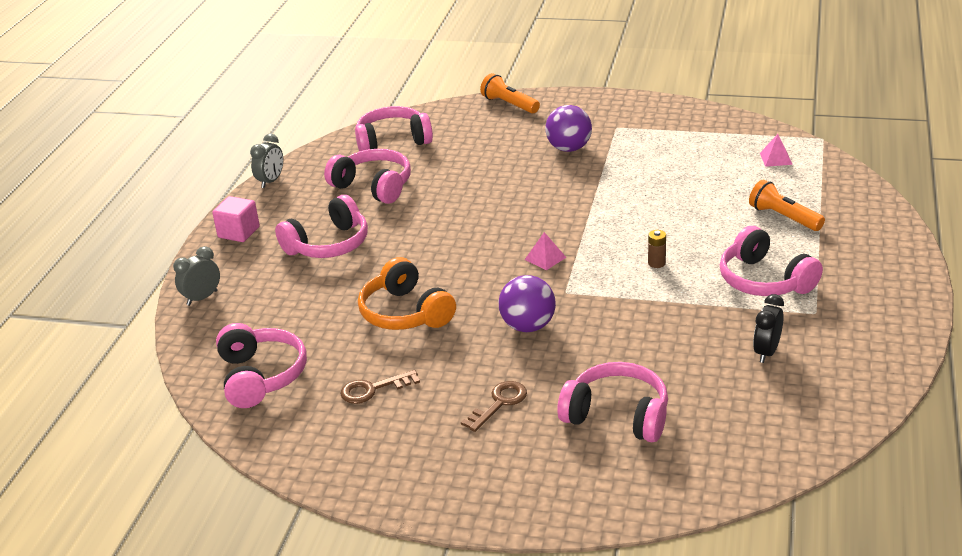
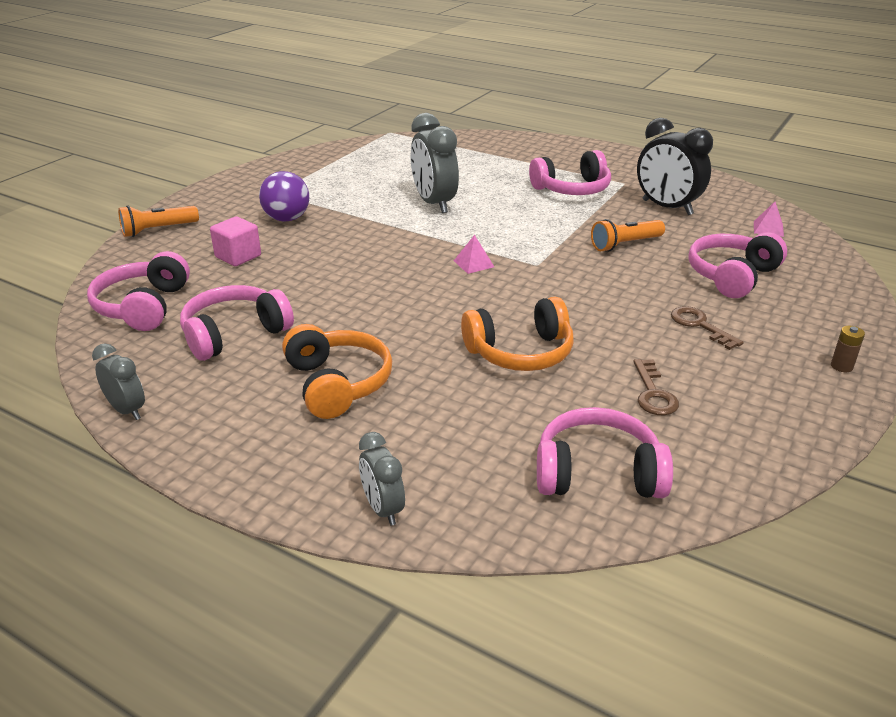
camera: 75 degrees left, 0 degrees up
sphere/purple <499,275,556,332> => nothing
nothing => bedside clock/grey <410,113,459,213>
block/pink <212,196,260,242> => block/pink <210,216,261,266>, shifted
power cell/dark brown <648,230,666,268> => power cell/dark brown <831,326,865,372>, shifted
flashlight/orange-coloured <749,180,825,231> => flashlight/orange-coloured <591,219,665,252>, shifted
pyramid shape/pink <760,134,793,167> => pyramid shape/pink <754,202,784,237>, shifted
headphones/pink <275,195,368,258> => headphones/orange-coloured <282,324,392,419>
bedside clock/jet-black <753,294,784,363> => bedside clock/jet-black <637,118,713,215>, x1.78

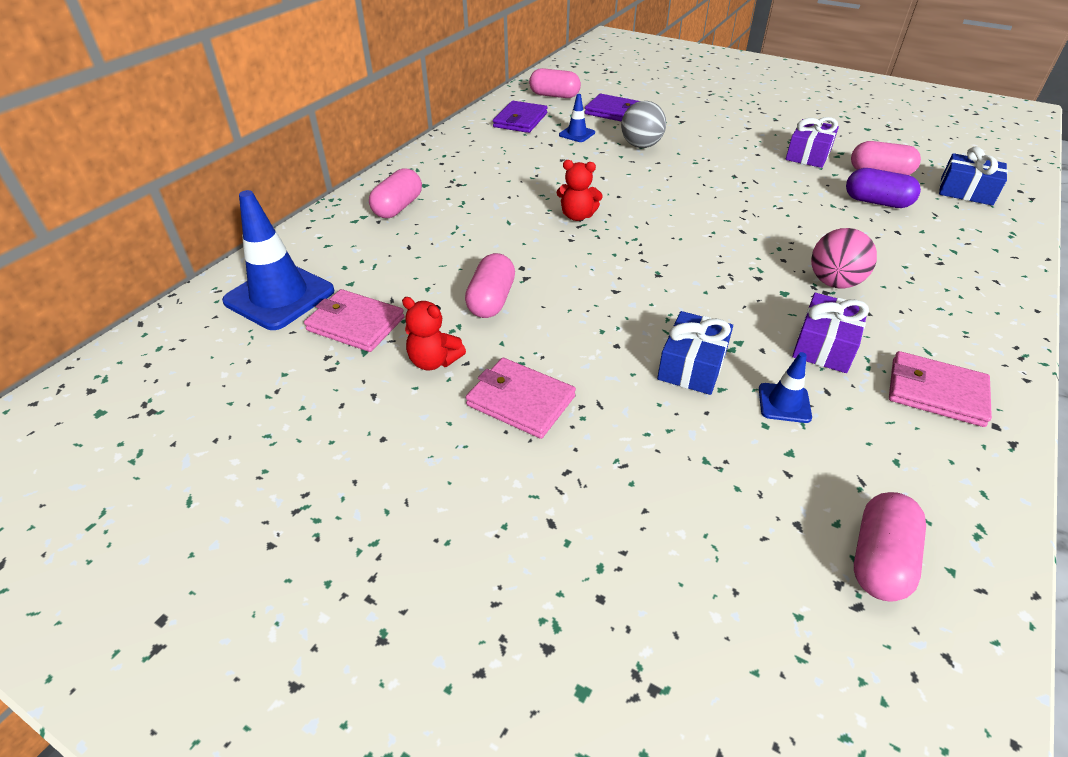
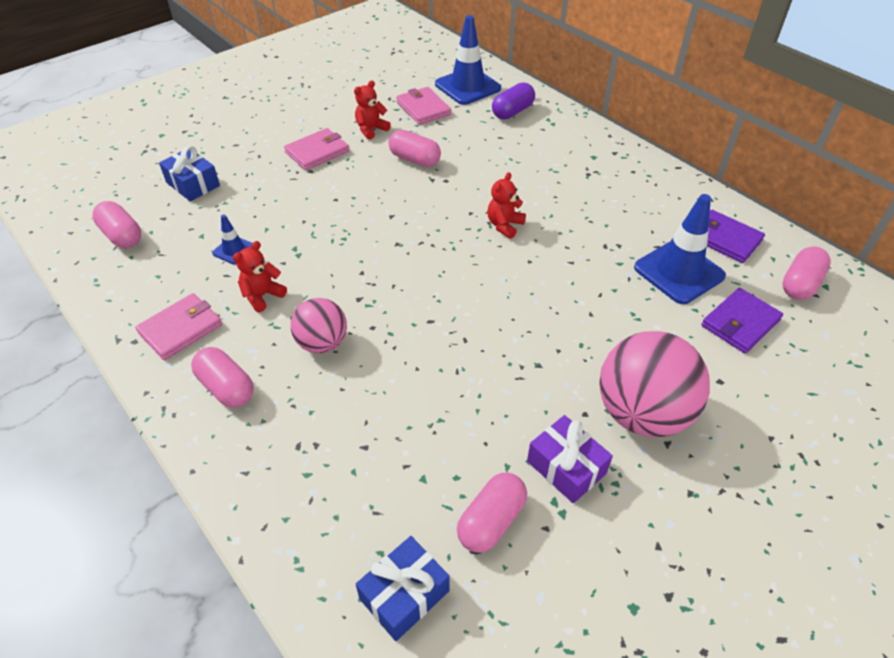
camera: 110 degrees right, 5 degrees up
sphere/grey <621,101,666,148> => nothing
nothing => sphere/pink <599,331,710,437>
pill/pink <369,168,422,218> => pill/pink <191,347,254,408>, shifted
gift/royal blue <657,311,733,395> => gift/royal blue <159,146,220,201>, shifted
pill/purple <846,168,921,208> => pill/purple <492,82,535,119>, shifted
gift/purple <792,293,869,373> => teddy/scarlet <233,241,287,312>
card wallet/pink <304,289,404,352> => card wallet/pink <396,87,451,125>, 75 degrees counterclockwise
road cone/royal blue <559,94,595,142> => road cone/royal blue <634,194,726,304>, x2.05

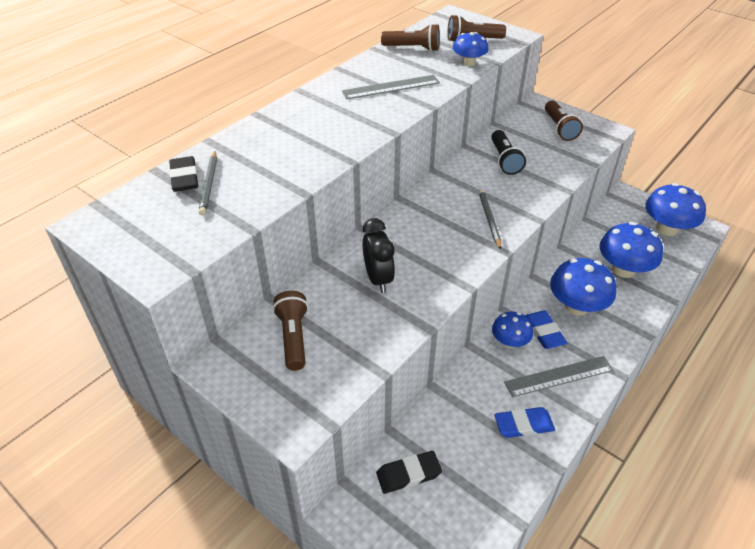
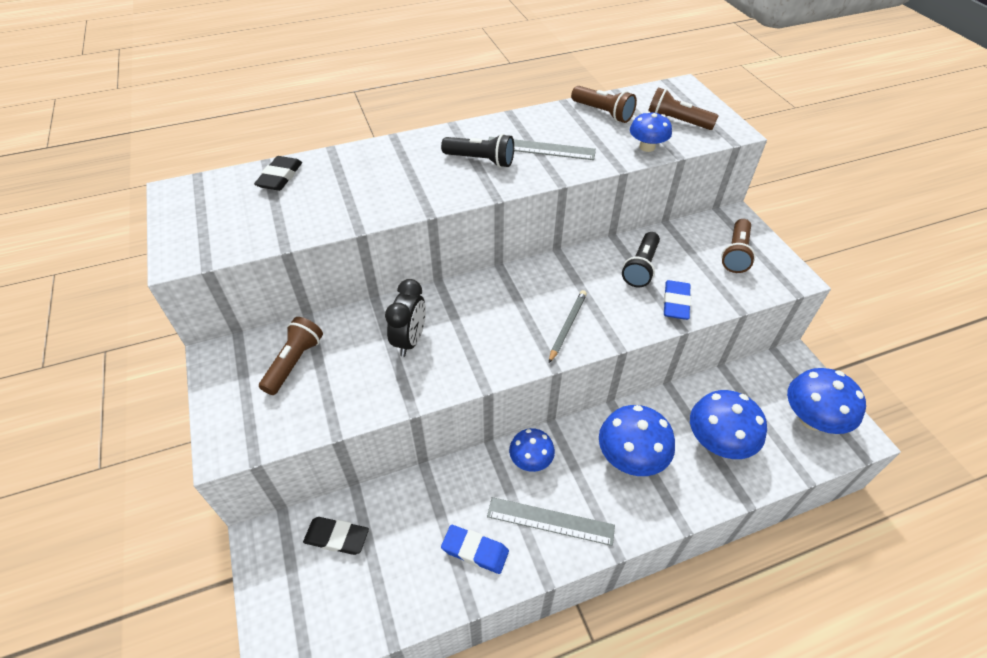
camera: 30 degrees right, 5 degrees up
lead pencil/grey <198,152,217,216> => nothing
nothing => flashlight/jet-black <441,134,514,168>
pencil eraser/royal blue <525,311,567,349> => pencil eraser/royal blue <664,280,691,320>, shifted

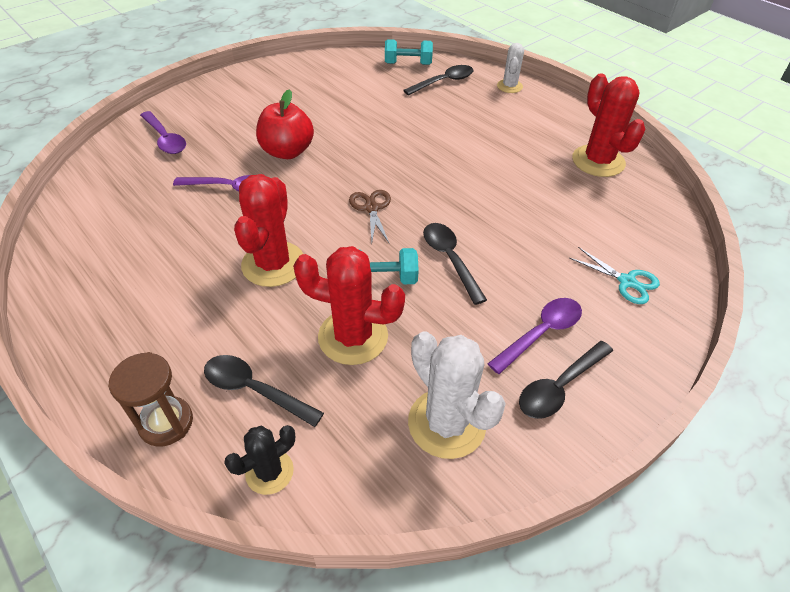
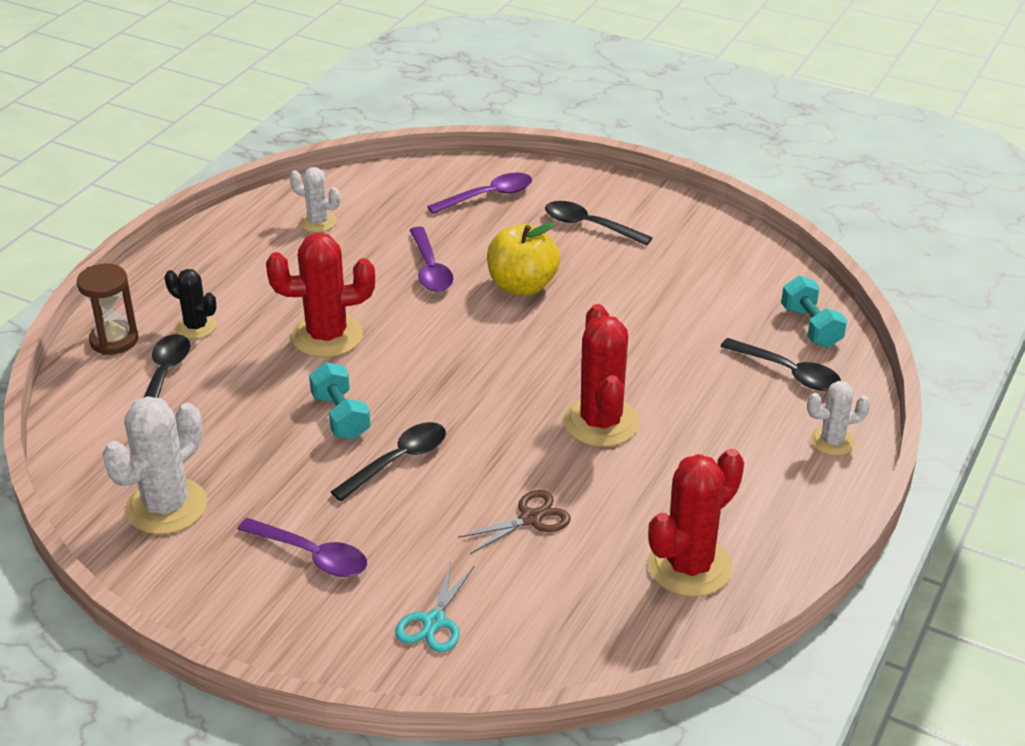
camera: 70 degrees right, 10 degrees down
nothing => prickly plant/snow-white <290,167,341,232>
prickly plant/jet-black <224,425,295,495> => prickly plant/jet-black <165,269,217,339>, shifted
prickly plant/scarlet <293,246,405,365> => prickly plant/scarlet <563,304,640,447>, shifted
shears/dark brown <349,190,391,244> => shears/dark brown <458,490,571,554>, shifted
spoon/jet-black <519,341,613,419> => spoon/jet-black <545,201,653,246>, shifted
apple/scarlet <256,89,314,159> => apple/bright yellow <487,223,560,296>
spoon/purple <140,111,186,154> => spoon/purple <427,173,532,214>, 150 degrees counterclockwise

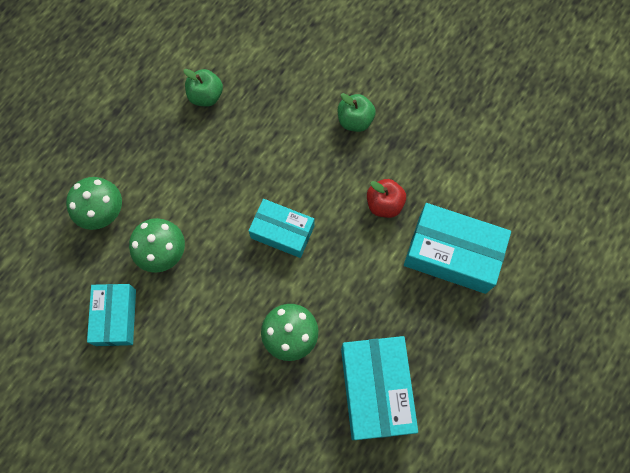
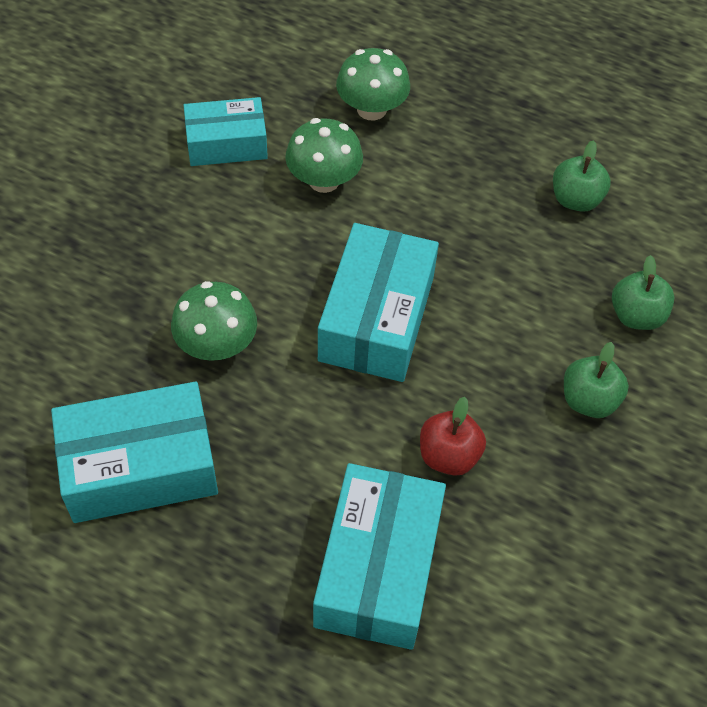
camera: 80 degrees right, 15 degrees down
nothing => apple/leaf-green <612,255,674,330>
package/teal <248,199,314,258> => package/teal <318,223,439,382>, x1.55

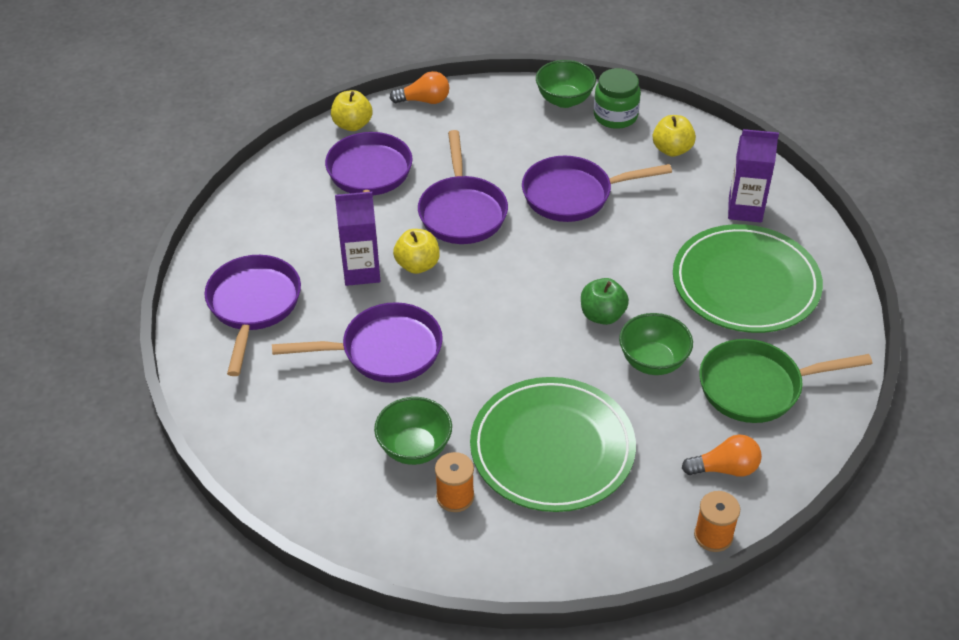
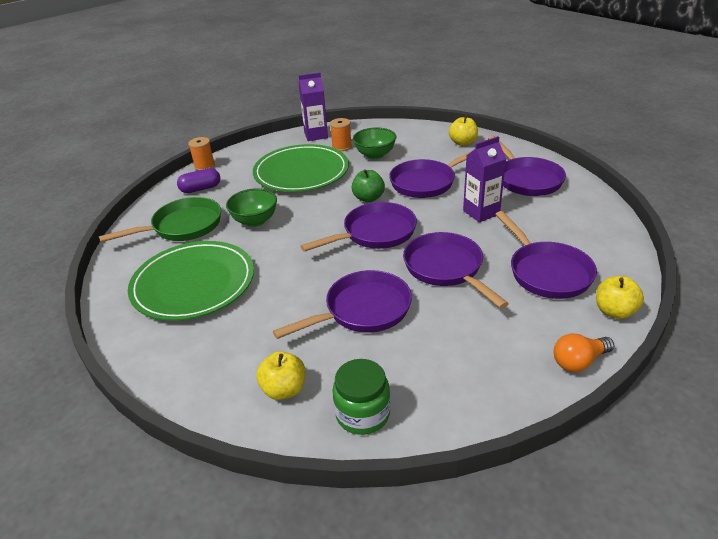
camera: 160 degrees right, 10 degrees down
deep dish/leaf-green <536,60,596,108> => nothing
nothing => skillet/purple <301,202,417,252>
apple/bright yellow <393,229,440,274> => apple/bright yellow <449,115,478,146>, shifted
apple/leaf-green <581,278,629,325> => apple/leaf-green <351,169,385,202>, shifted
juice carton/purple <728,129,779,223> => juice carton/purple <299,73,328,141>, shifted
lightbulb/orange-coloured <682,434,762,477> => pill/purple <177,168,220,193>

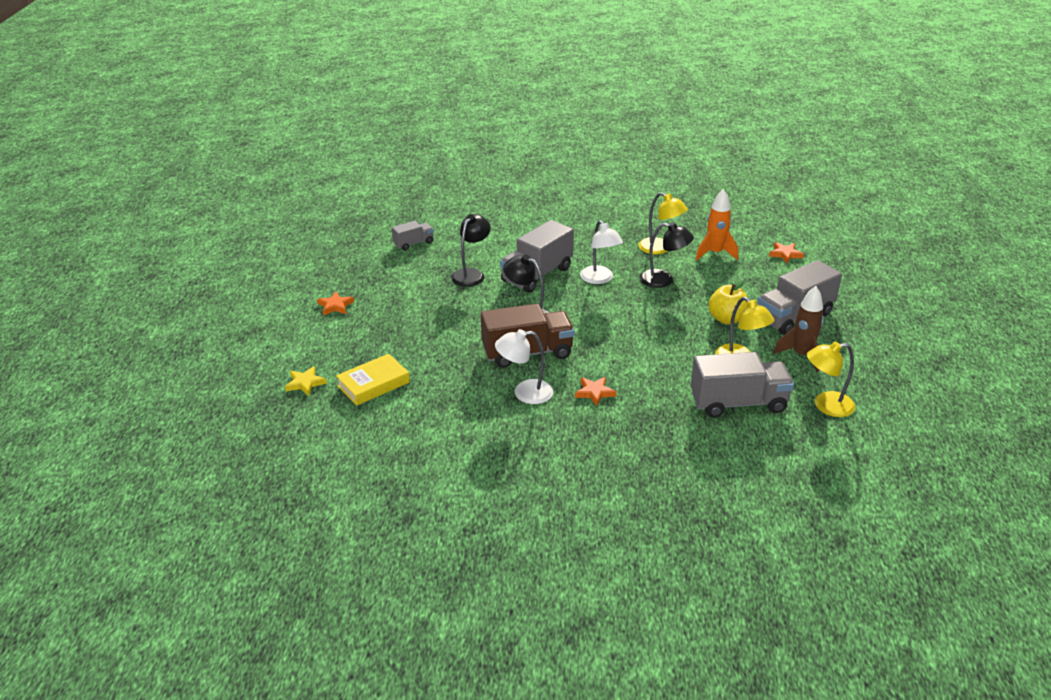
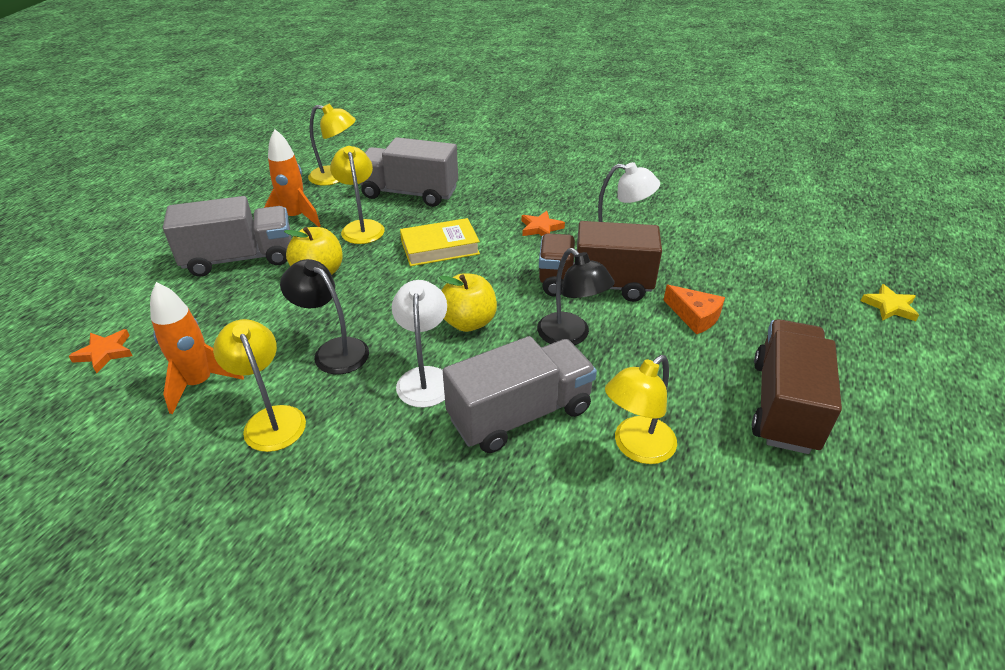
camera: 160 degrees left, 5 degrees up
star/orange-coloured <317,292,354,315> => nothing
truck/grey <392,221,434,250> => nothing
nothing => apple/bright yellow <439,273,497,332>
nothing => cheese/orange-coloured <664,285,725,334>
nothing => truck/dark brown <752,319,842,454>
book/bright yellow <336,354,410,406> => book/bright yellow <400,218,480,266>, shifted
reading lamp/jet-black <451,214,491,287> => reading lamp/bright yellow <605,355,677,464>
spaceship/dark brown <773,286,824,372> => spaceship/orange-coloured <264,129,321,227>

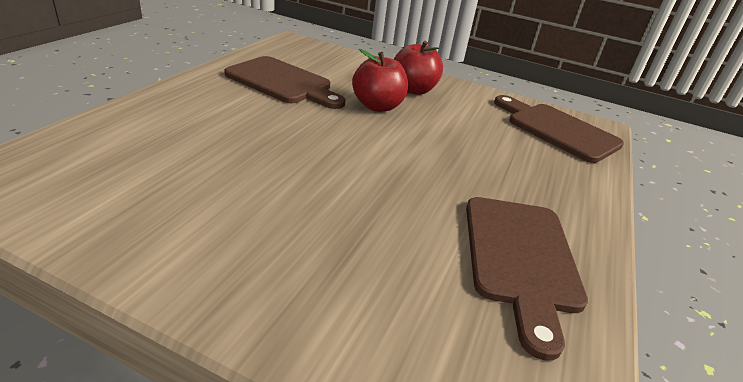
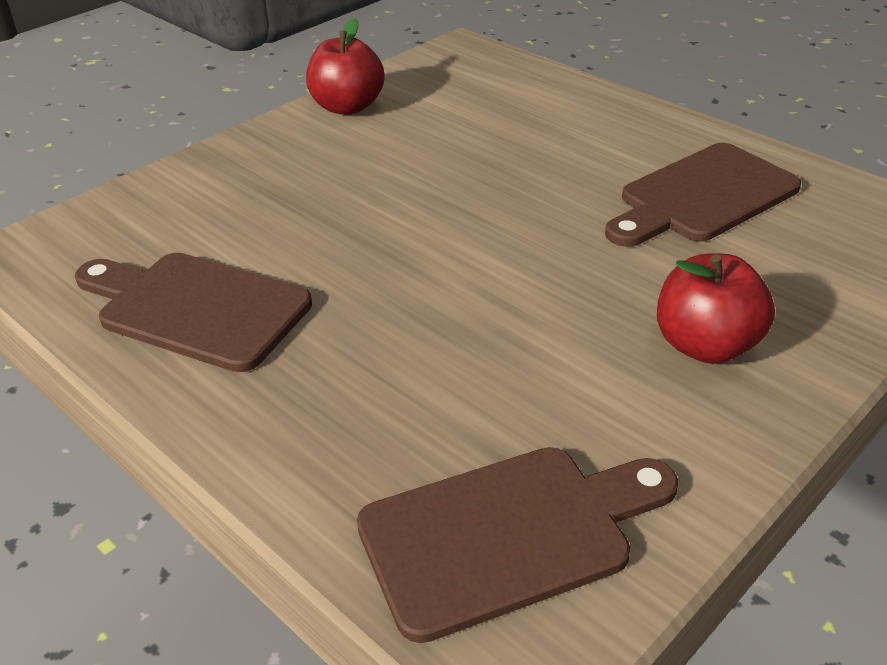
camera: 115 degrees right, 5 degrees up
apple/scarlet <352,49,408,112> => apple/scarlet <306,18,385,115>, shifted

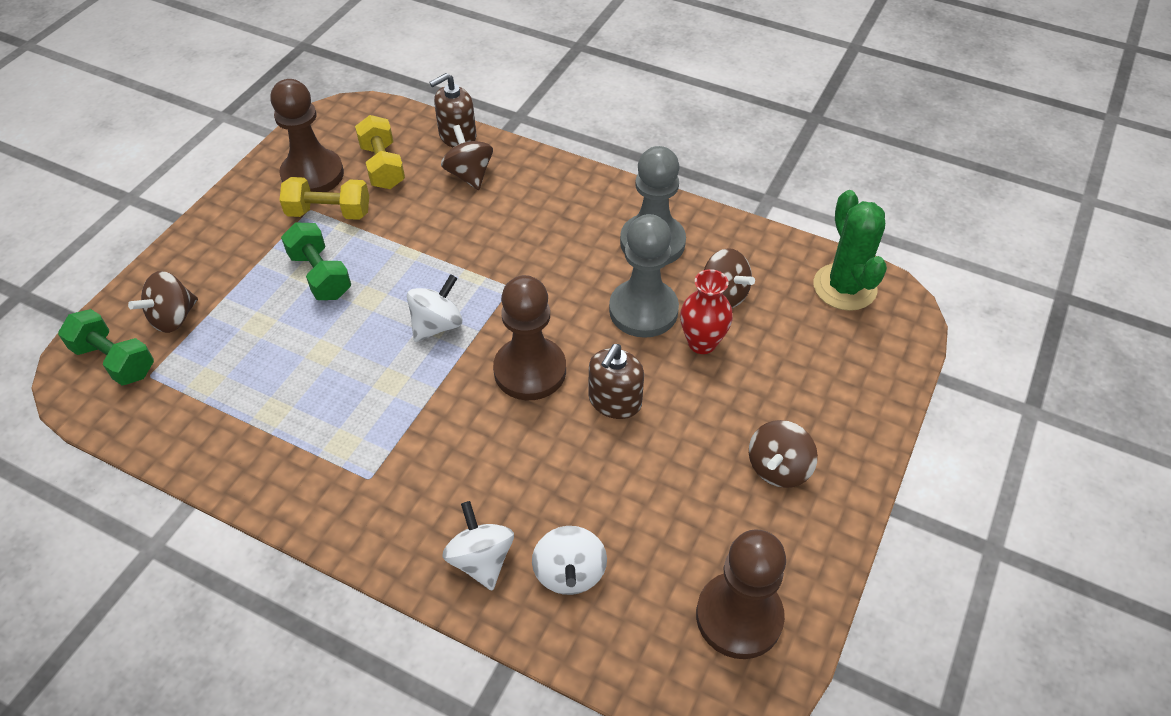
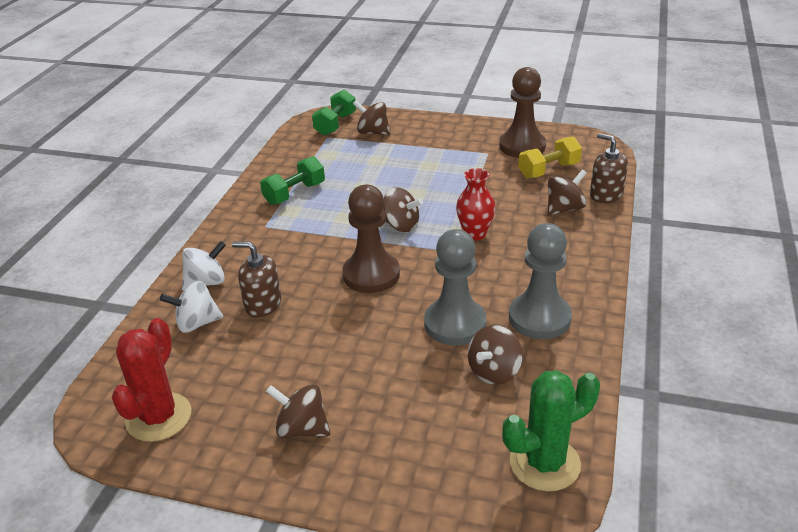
camera: 80 degrees right, 15 degrees down
hand weight/bright yellow <280,177,369,220> => nothing
hand weight/leaf-green <281,222,351,300> => hand weight/leaf-green <260,156,325,205>, shifted
soap pump/dark brown <589,344,644,419> => soap pump/dark brown <232,241,281,317>, shifted
tall vase/scarlet <680,269,733,354> => tall vase/scarlet <456,168,496,241>, shifted
pawn/dark brown <696,529,786,659> => prickly plant/scarlet <112,318,191,442>
whirligig/snow-white <407,274,463,342> => whirligig/dark brown <383,187,423,232>

